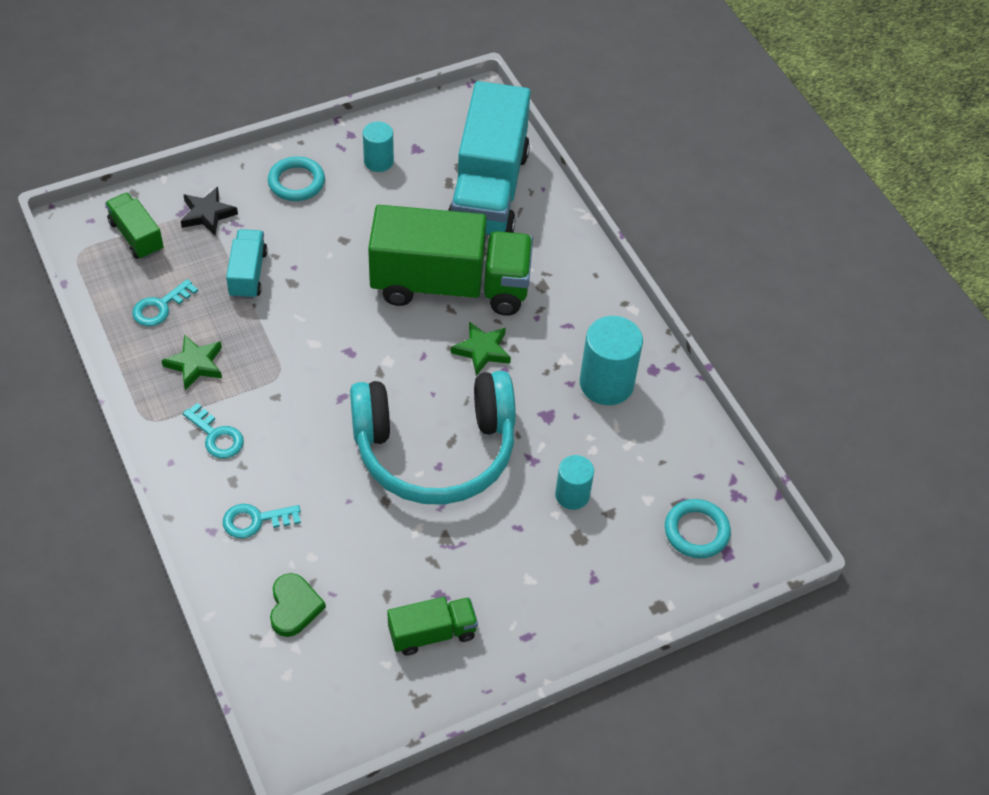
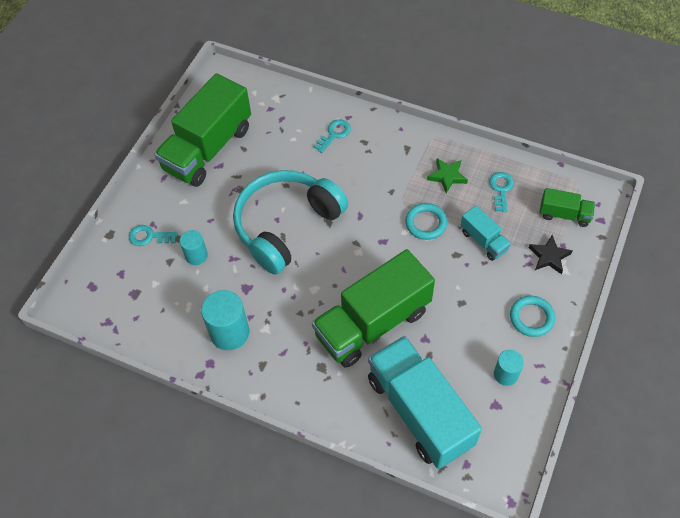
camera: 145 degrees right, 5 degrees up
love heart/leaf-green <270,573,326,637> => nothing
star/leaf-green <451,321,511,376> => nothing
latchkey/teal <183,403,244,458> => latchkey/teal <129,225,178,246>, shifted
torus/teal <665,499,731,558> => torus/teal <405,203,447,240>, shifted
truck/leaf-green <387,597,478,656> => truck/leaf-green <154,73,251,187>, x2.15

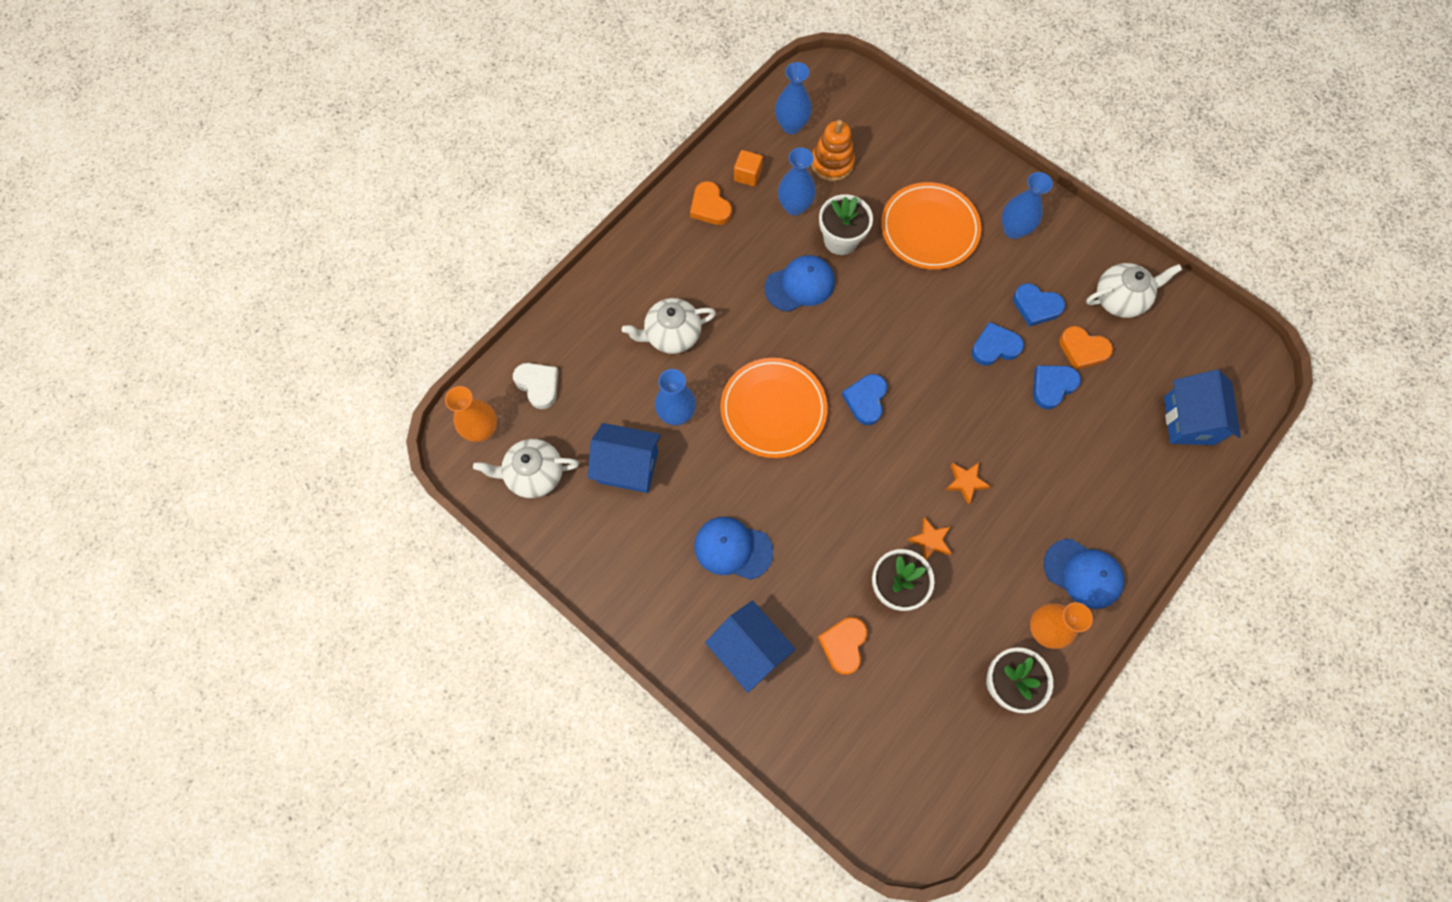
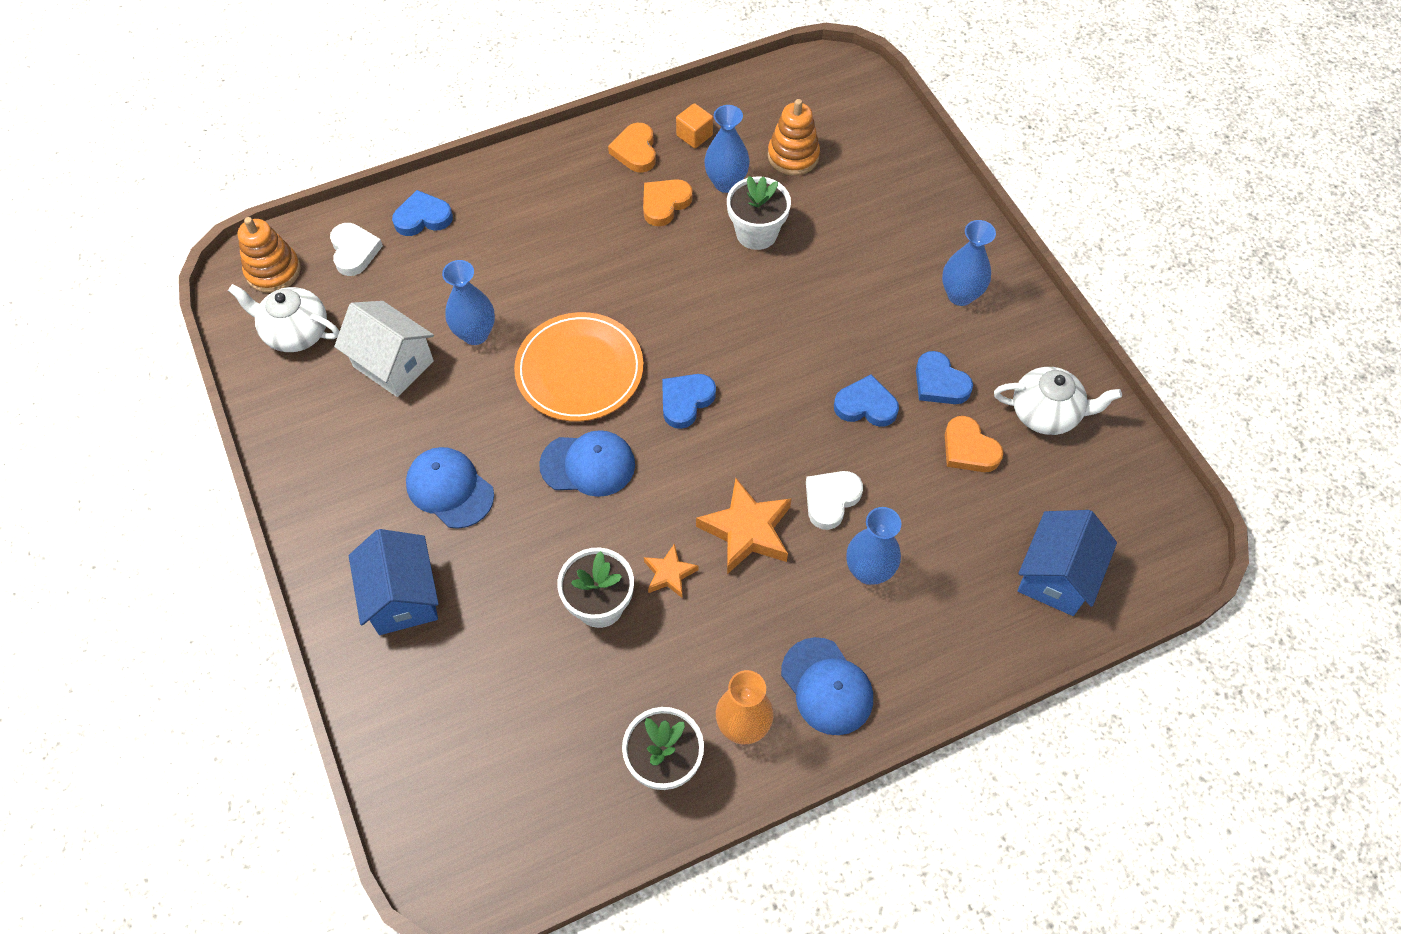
camera: 25 degrees right, 10 degrees down
tea pot/snow-white <622,298,716,354> => nothing
dinner plate/orange-coloured <881,182,981,270> => nothing
nothing => love heart/snow-white <806,471,863,530>
cap/royal blue <765,255,835,312> => cap/royal blue <539,430,635,497>, shifted
tall vase/royal blue <775,62,812,134> => tall vase/royal blue <846,507,901,585>, shifted
love heart/orange-coloured <818,617,867,675> => love heart/orange-coloured <643,179,693,226>, shifted
love heart/royal blue <1033,365,1081,409> => love heart/royal blue <392,190,453,236>, shifted
tall vase/orange-coloured <445,386,497,442> => stacking rings/orange-coloured <238,217,301,293>
cottage/royal blue <588,423,661,493> => cottage/snow-white <334,301,434,397>
star/orange-coloured <945,463,990,504> => star/orange-coloured <696,478,792,574>, x1.79

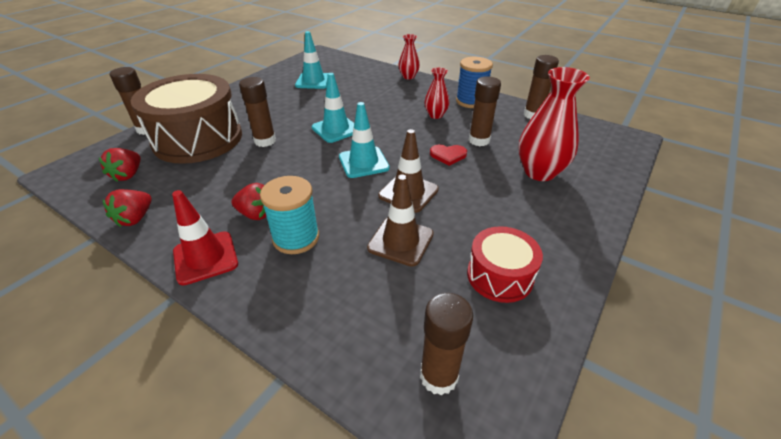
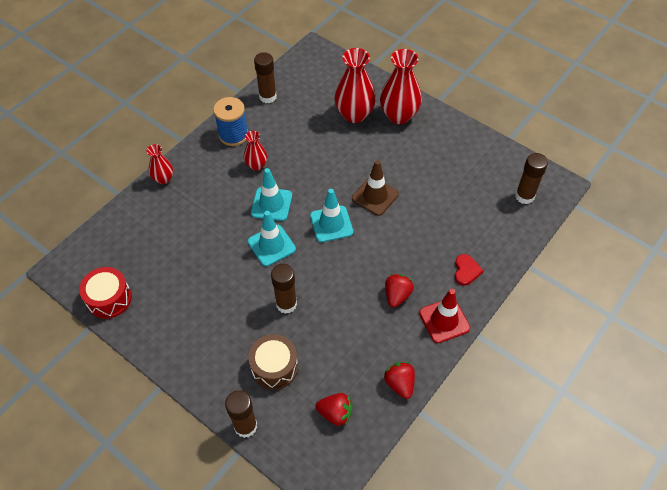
camera: 85 degrees left, 15 degrees up
bobbin/teal <260,176,319,254> => nothing
road cone/dark brown <367,175,434,267> => nothing
stick of glue/dark brown <469,76,501,146> => nothing
nothing => tall vase/scarlet <380,49,422,124>
road cone/teal <295,31,328,89> => road cone/teal <251,168,292,221>, shifted
love heart/scarlet <430,144,467,166> => love heart/scarlet <455,254,484,286>, shifted
drum/scarlet <467,226,543,303> => drum/scarlet <79,267,132,319>, shifted
strawberry/scarlet <102,189,152,227> => strawberry/scarlet <384,362,415,399>, 135 degrees counterclockwise
drum/dark brown <131,74,242,164> => drum/dark brown <248,334,298,390>, x0.52

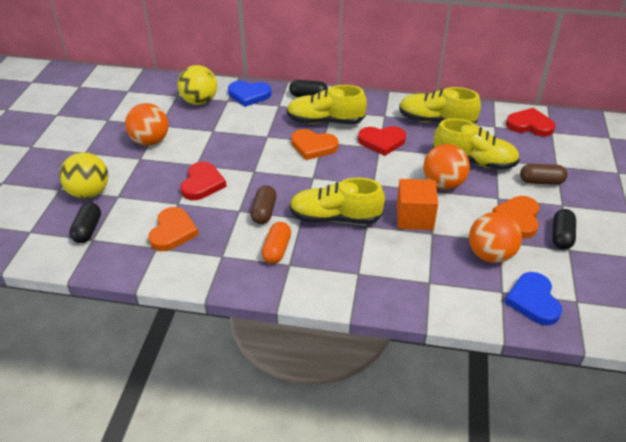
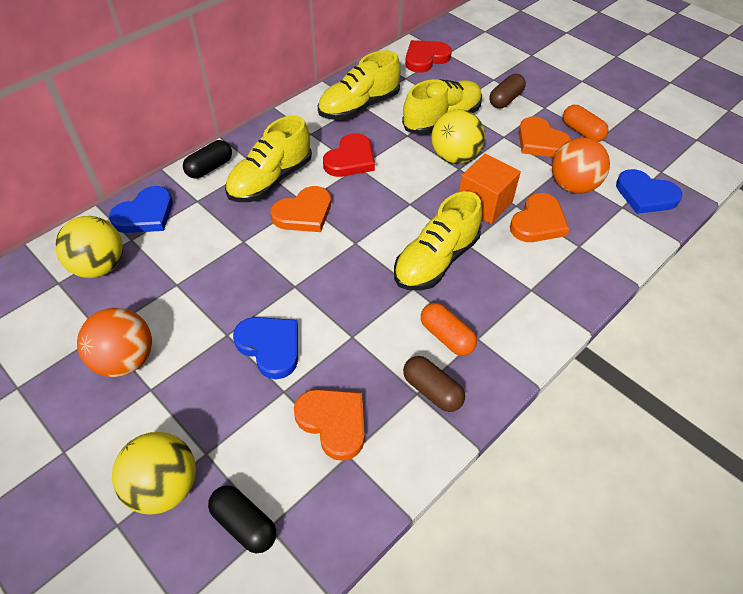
camera: 55 degrees left, 10 degrees up
nothing => love heart/orange-coloured <510,193,569,242>
pill/dark brown <250,185,277,224> => pill/dark brown <403,356,465,412>, shifted
love heart/scarlet <180,162,227,200> => love heart/royal blue <233,317,298,379>
sphere/orange-coloured <423,144,470,190> => sphere/bright yellow <431,109,485,164>
pill/jet-black <552,209,576,249> => pill/orange-coloured <563,105,608,142>

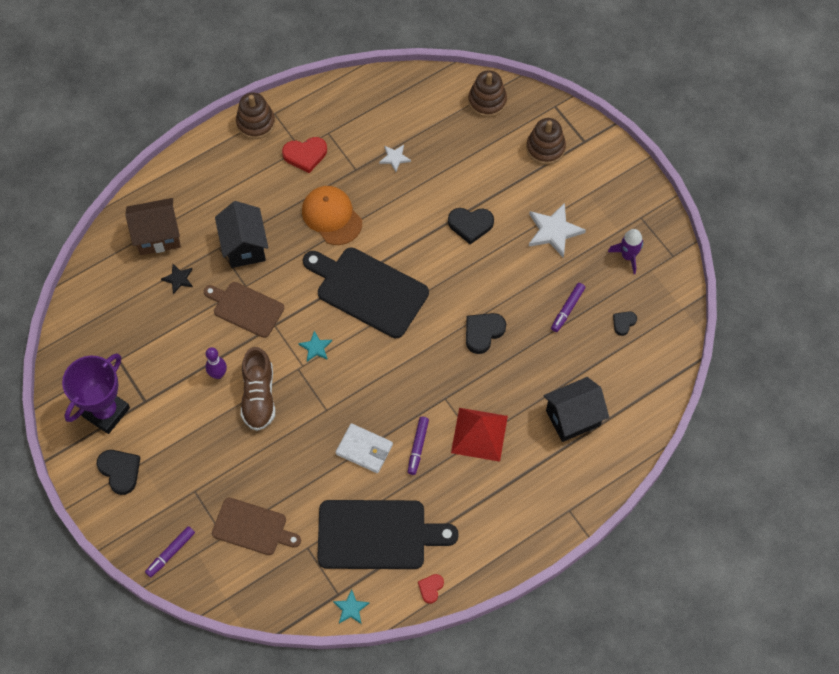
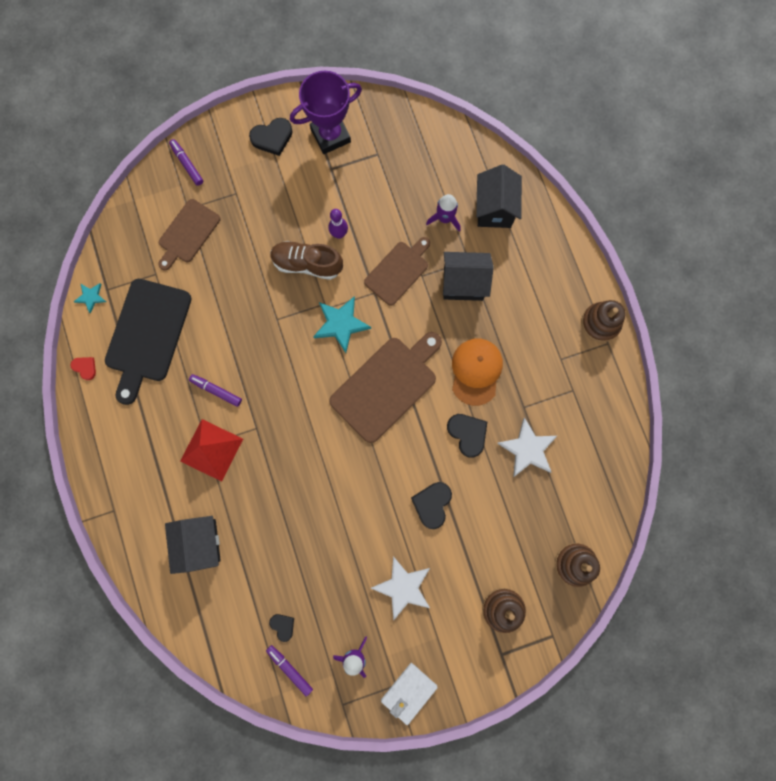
camera: 105 degrees right, 15 degrees up
love heart/scarlet <282,137,327,173> => nothing
card wallet/snow-white <336,423,393,473> => card wallet/snow-white <381,663,438,725>, shifted
love heart/jet-black <466,313,506,354> => love heart/jet-black <447,414,487,458>, shifted
marker pen/purple <551,283,585,332> => marker pen/purple <266,645,313,696>, shifted
star/jet-black <161,264,193,294> => spaceship/purple <426,194,460,232>
cottage/dark brown <125,198,181,255> => cottage/jet-black <476,165,522,228>
chopping board/jet-black <303,248,429,338> => chopping board/dark brown <329,332,442,443>
award cup/purple <62,353,130,434> => award cup/purple <290,70,362,154>, 75 degrees counterclockwise
cap/orange-coloured <302,186,362,245> => cap/orange-coloured <452,338,503,406>, 60 degrees counterclockwise
star/teal <299,331,332,362> => star/teal <313,296,371,353>, x1.82
star/snow-white <379,145,411,172> => star/snow-white <497,418,557,477>, x1.82

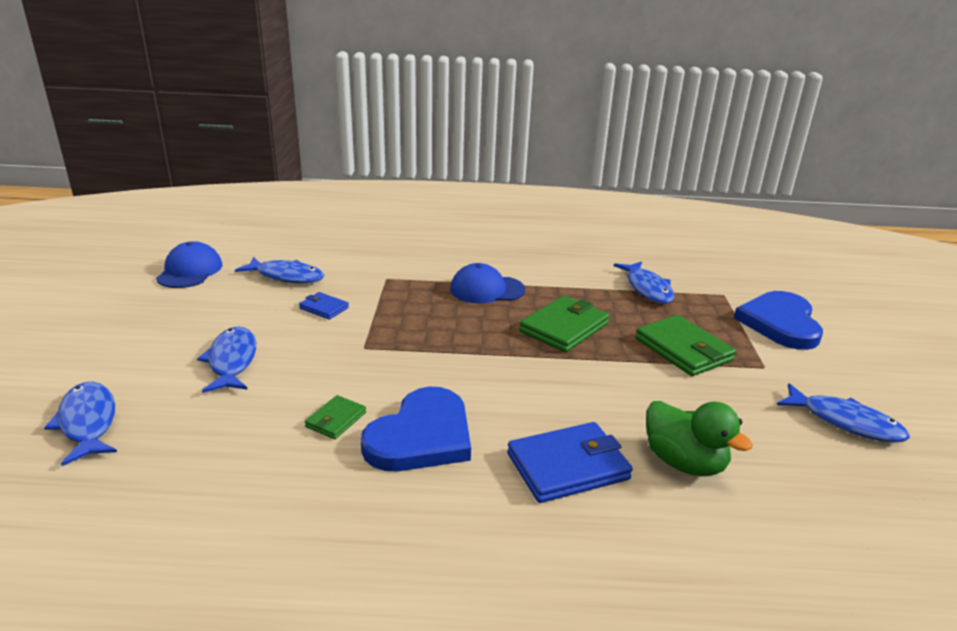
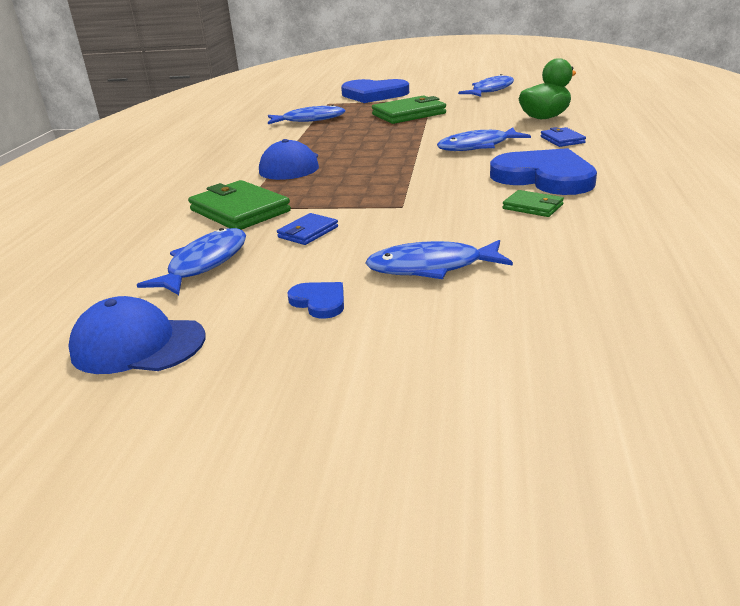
camera: 80 degrees left, 0 degrees up
nothing => love heart/royal blue <287,282,344,319>
fish/royal blue <44,382,117,466> => fish/royal blue <437,127,531,151>, shifted
card wallet/leaf-green <519,296,609,352> => card wallet/leaf-green <188,180,291,230>, shifted
card wallet/royal blue <507,422,633,503> => card wallet/royal blue <541,127,586,147>, x0.53

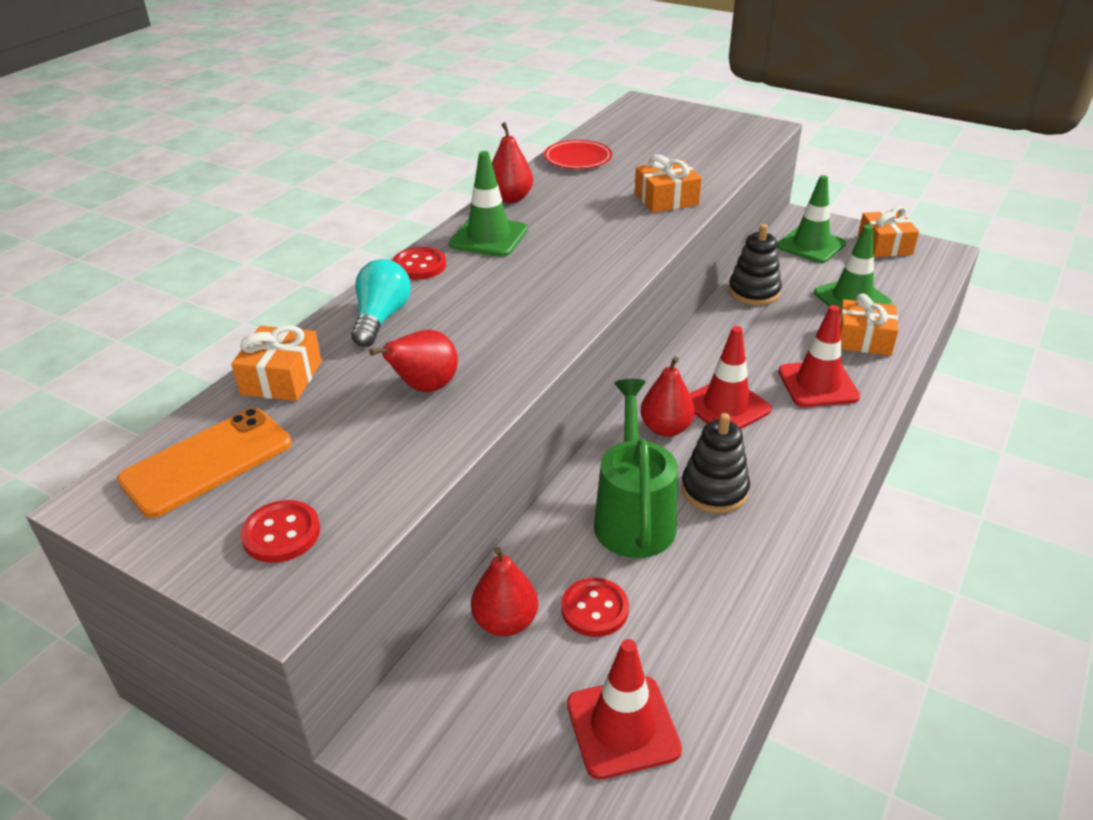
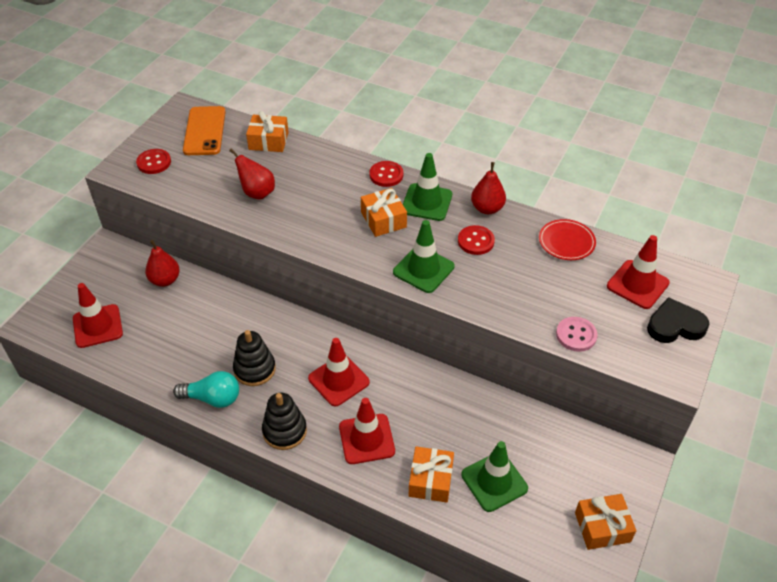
camera: 85 degrees right, 10 degrees up
watering can/leaf-green <594,379,678,558> => nothing
pear/scarlet <640,356,695,437> => nothing
nothing => button/pink <556,317,598,352>
nothing => road cone/scarlet <607,235,670,309>
nothing => love heart/jet-black <647,297,709,343>
lightbulb/teal <351,259,411,347> => lightbulb/teal <173,371,239,408>, shifted
button/scarlet <561,578,629,637> => button/scarlet <458,225,495,255>, shifted
gift/orange-coloured <635,154,702,213> => gift/orange-coloured <361,188,407,237>, shifted
stacking rings/jet-black <729,224,782,305> => stacking rings/jet-black <262,393,307,450>, shifted
road cone/leaf-green <777,175,846,263> => road cone/leaf-green <393,220,454,293>, shifted
phone/orange-coloured <117,408,292,518> => phone/orange-coloured <183,106,226,155>, 45 degrees clockwise

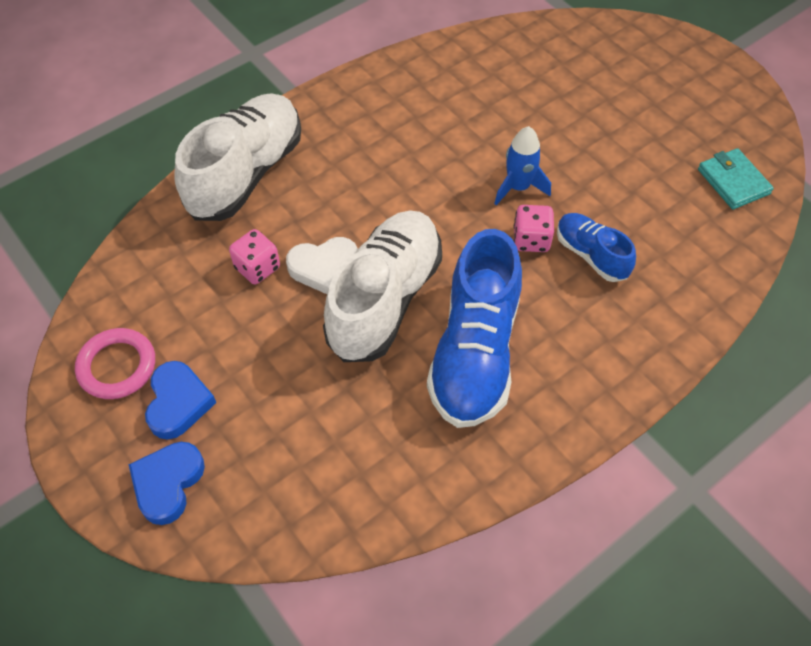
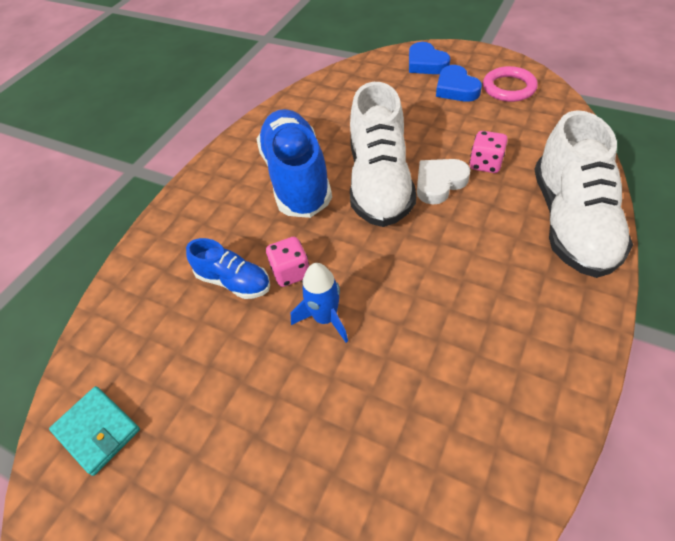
camera: 160 degrees right, 5 degrees down
love heart/royal blue <129,442,205,525> => love heart/royal blue <409,42,451,74>, 150 degrees clockwise

